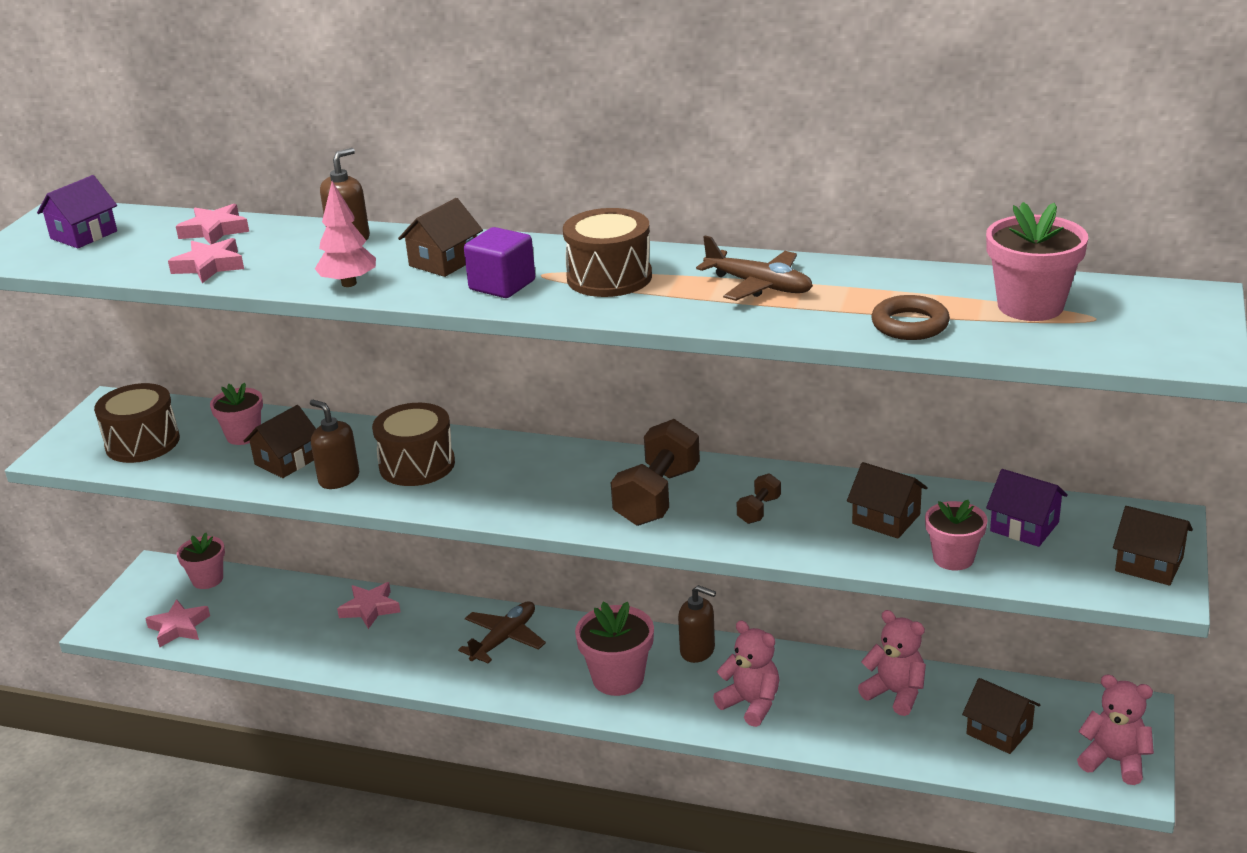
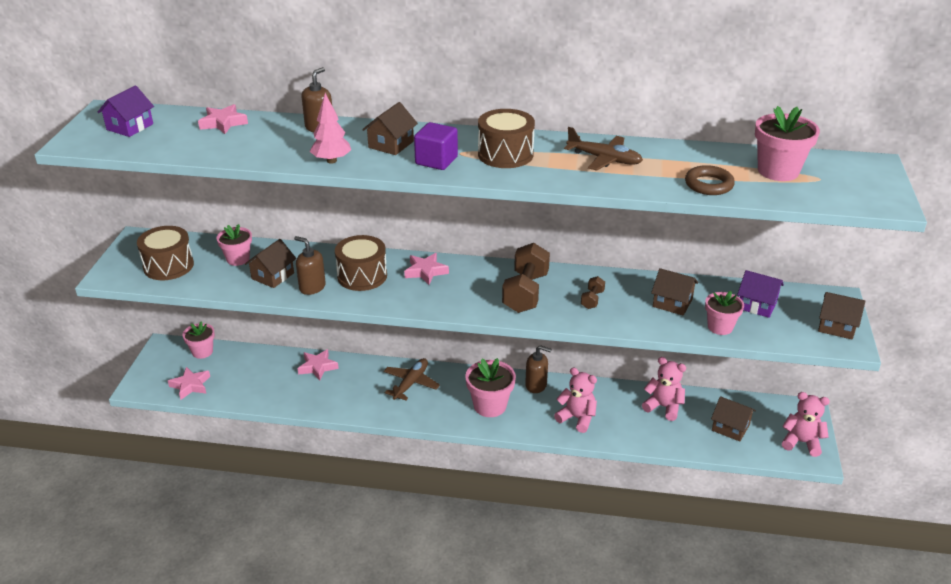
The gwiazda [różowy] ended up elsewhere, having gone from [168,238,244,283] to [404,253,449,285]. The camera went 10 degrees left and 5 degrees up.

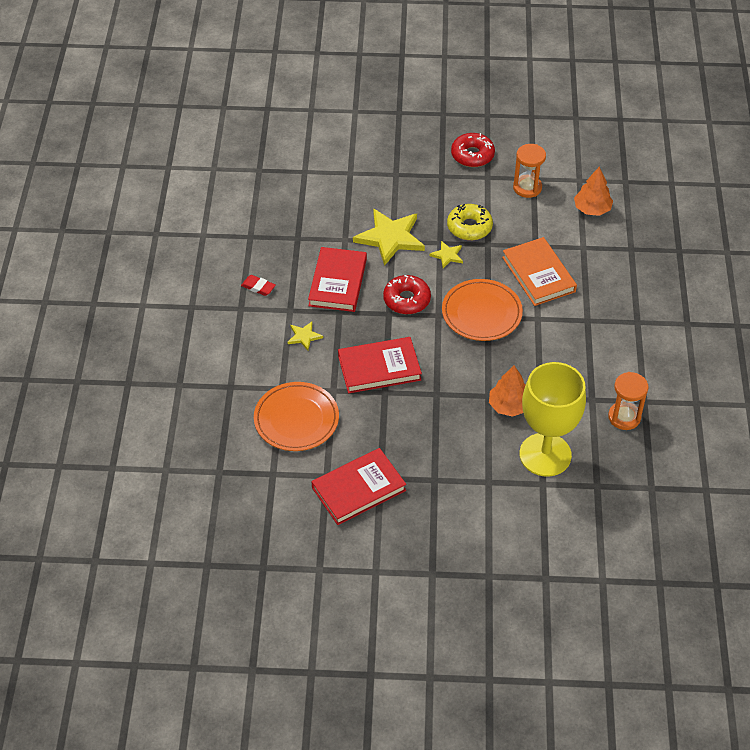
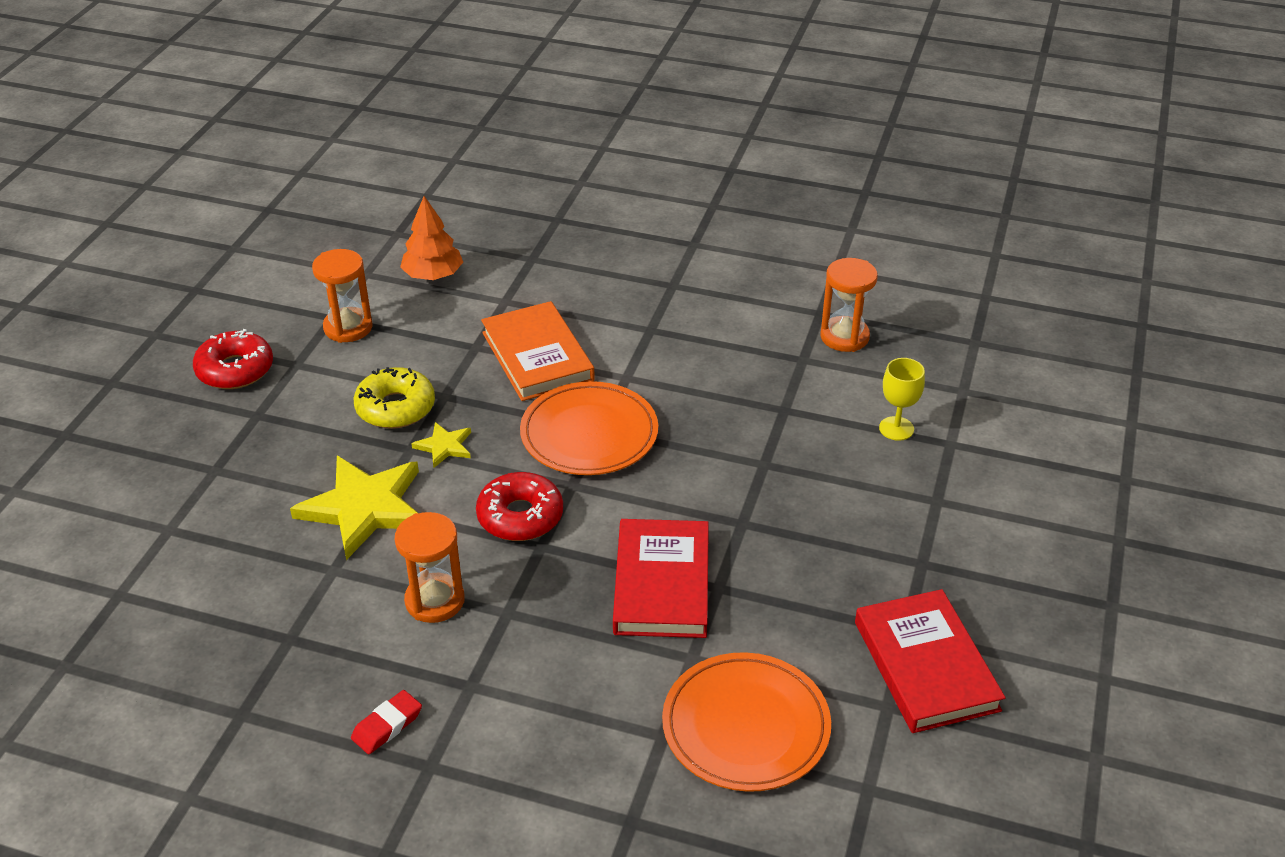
Where the książka [czerwony] stood at [308,247,367,312], the klepsydra [pomarańczowy] came to stand at [395,512,464,623]. The książka [pomarańczowy] at [502,237,577,306] ended up facing another way, 75 degrees clockwise from before. The size of the kielich [żółty] at [519,362,586,477] changed by a factor of 0.42. The second view lost the gwiazda [żółty] at [288,322,323,351]. The second view lost the drzewko [pomarańczowy] at [489,365,525,417]. The camera went 75 degrees left and 10 degrees down.

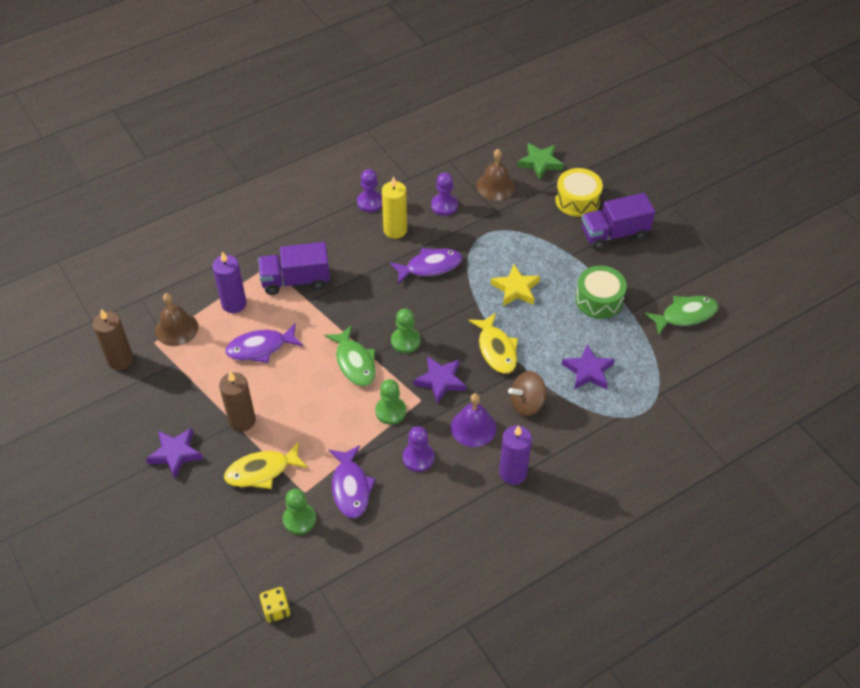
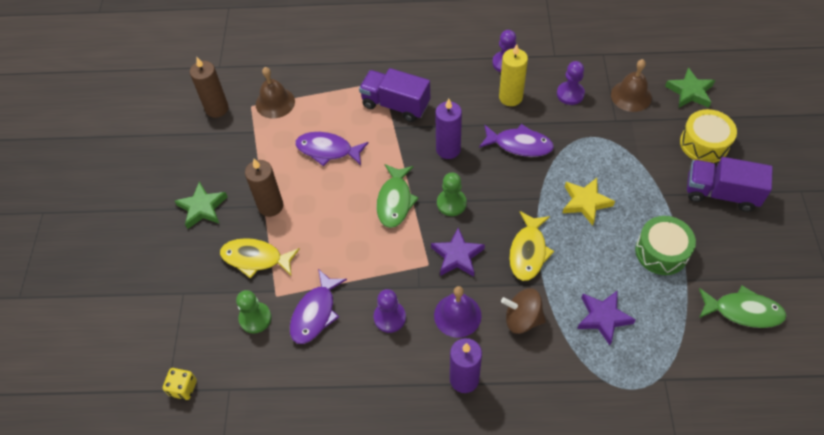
What was the gwiazda [fioletowy] at [146,428,203,478] turned into the gwiazda [zielony] at [175,182,228,229]. The świeca [fioletowy] ended up elsewhere, having gone from [212,251,247,313] to [435,98,462,159]. The second view lost the pionek [zielony] at [375,379,406,425]. The camera went 35 degrees right and 5 degrees up.

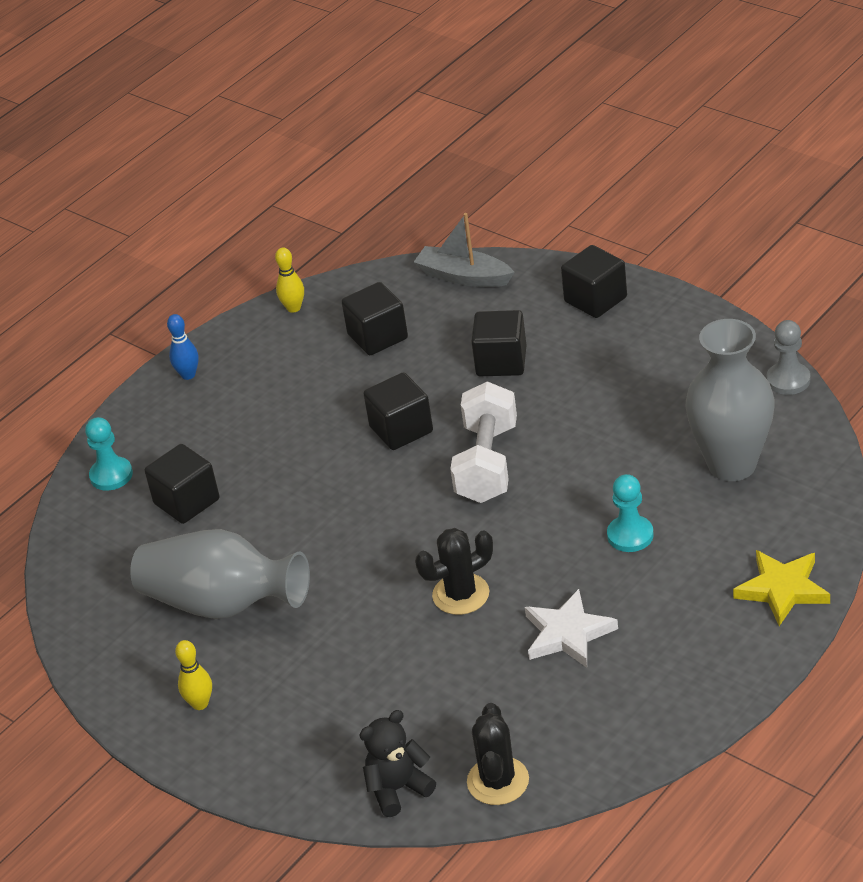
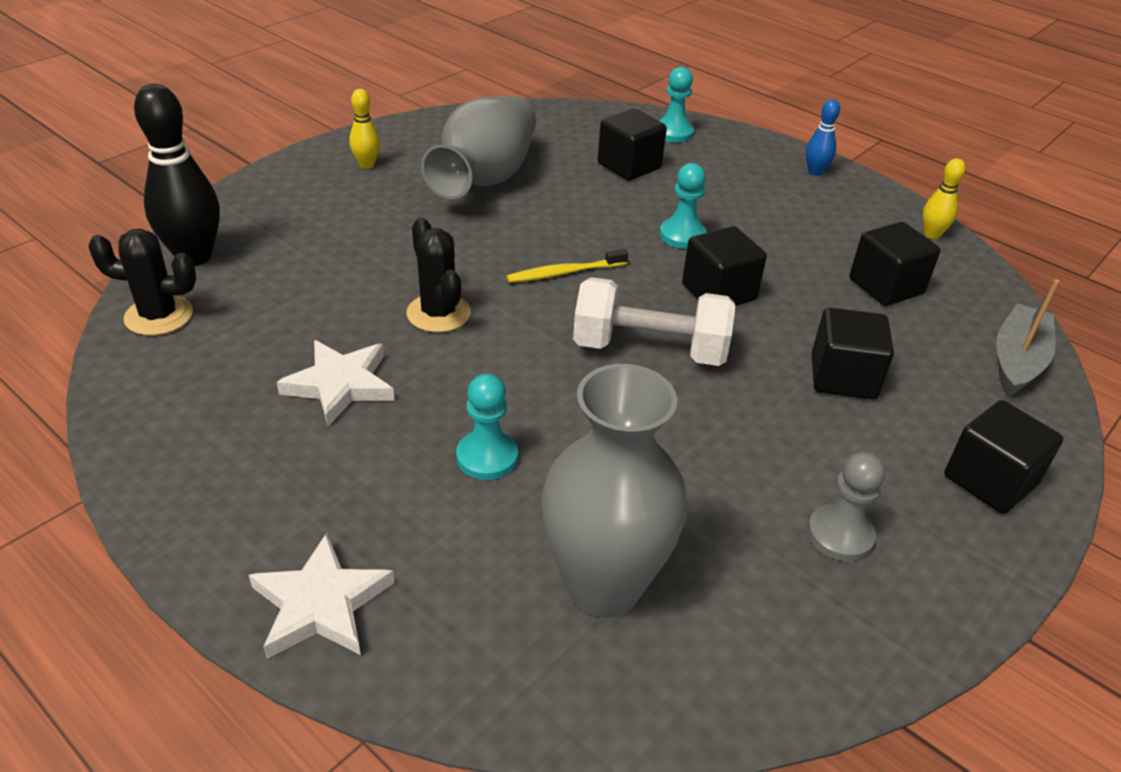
Where the miś [czarny] stood at [359,710,436,817], the kręgiel [czarny] came to stand at [134,84,220,266]. What was the gwiazda [żółty] at [733,550,830,626] turned into the gwiazda [biały] at [249,533,395,659]. The second view gained the szczoteczka do zębów [żółty] at [507,249,628,283]. The second view gained the pionek [turkusowy] at [660,163,707,249]. The pionek [szary] ended up elsewhere, having gone from [766,320,810,395] to [807,451,885,562]. The camera went 85 degrees right and 0 degrees up.

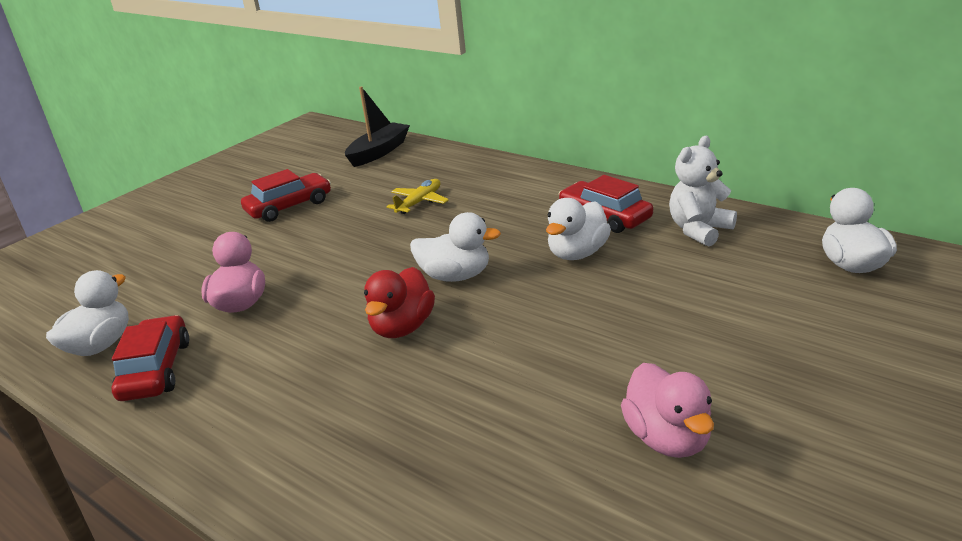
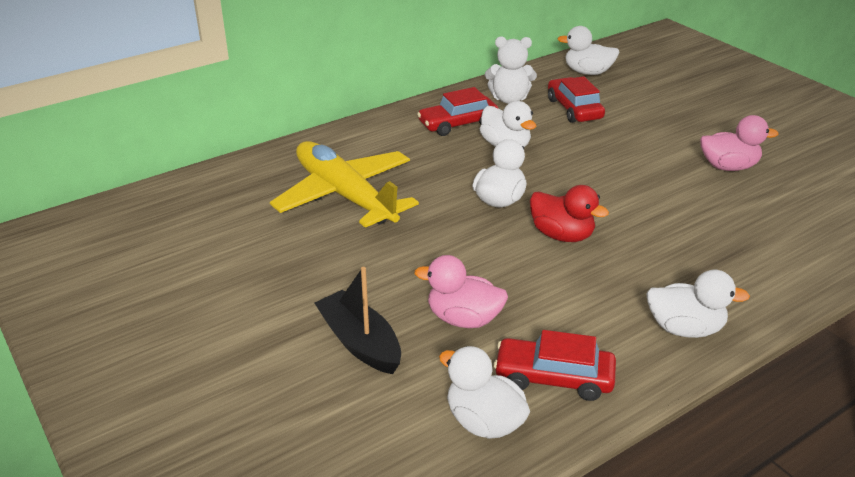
The size of the samolot [żółty] at [386,179,449,214] changed by a factor of 2.30. The łódka [czarny] ended up elsewhere, having gone from [345,86,410,167] to [314,267,401,374]. The miś [biały] at [669,136,737,247] ended up facing another way, 60 degrees counterclockwise from before. The samochód [czerwony] ended up elsewhere, having gone from [241,169,331,222] to [548,76,605,123]. The second view gained the kaczka [biały] at [646,270,750,338]. The camera went 75 degrees left and 5 degrees up.

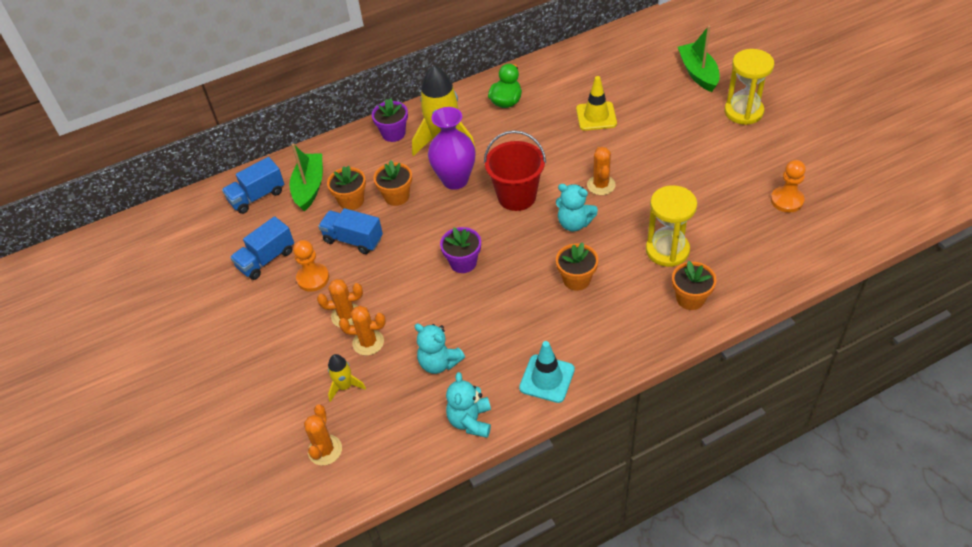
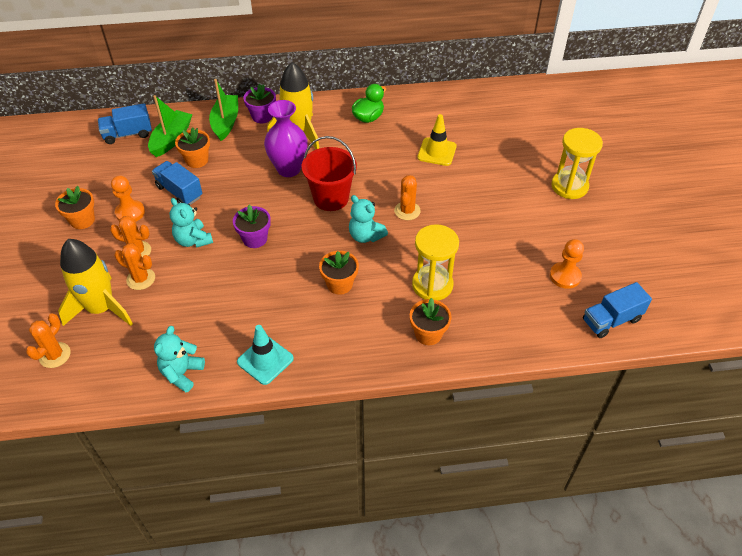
The doniczka [pomarańczowy] ended up elsewhere, having gone from [373,160,412,206] to [55,186,95,229]. The size of the rakieta [żółty] at [328,354,366,402] changed by a factor of 2.06. The miś [turkusowy] ended up elsewhere, having gone from [415,324,465,374] to [170,198,213,248]. The łódka [zielony] ended up elsewhere, having gone from [678,26,720,92] to [209,79,238,141]. The ciężarówka [niebieski] ended up elsewhere, having gone from [230,216,294,280] to [583,282,652,338]. The camera went 15 degrees right and 0 degrees up.

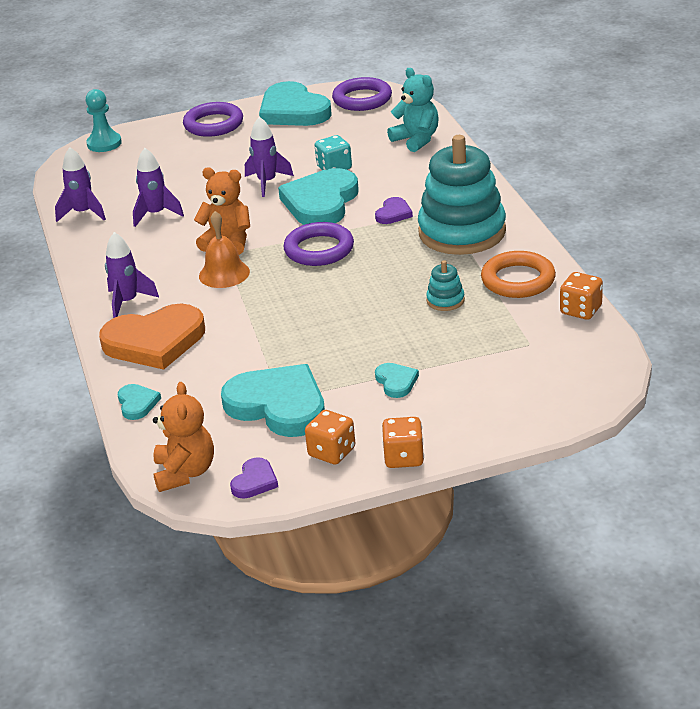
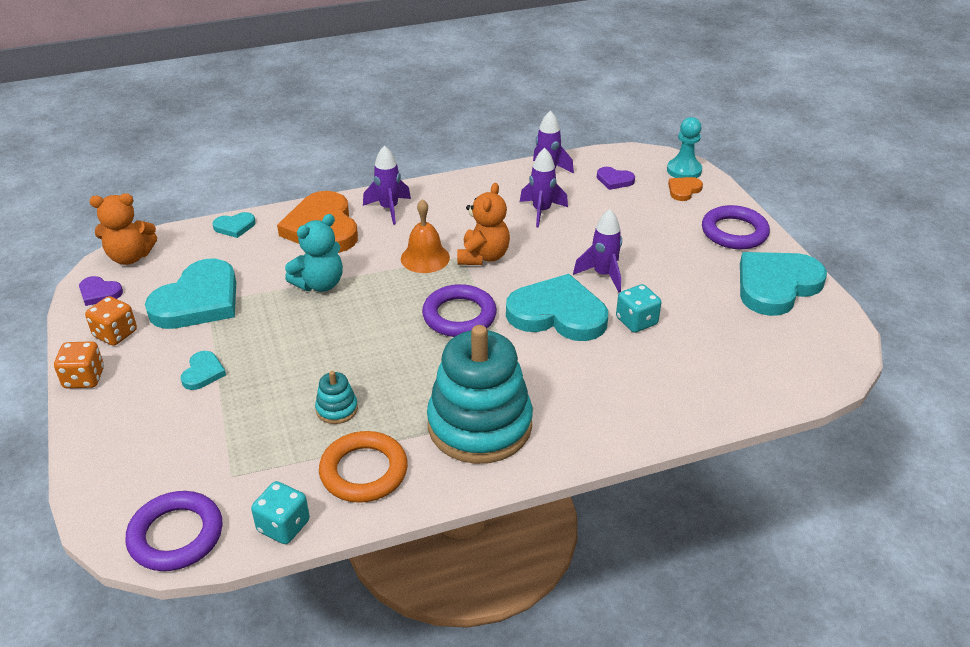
The pierścień [fioletowy] ended up elsewhere, having gone from [332,77,392,111] to [125,491,223,571]. The serce [turkusowy] at [375,363,419,398] ended up facing another way, 60 degrees counterclockwise from before. What was the kostka do gry [pomarańczowy] at [560,272,603,320] turned into the kostka do gry [turkusowy] at [251,481,310,544]. The miś [turkusowy] ended up elsewhere, having gone from [387,68,439,152] to [285,214,343,292]. The serce [fioletowy] ended up elsewhere, having gone from [375,197,413,224] to [597,167,635,190]. The second view gained the serce [pomarańczowy] at [668,177,703,201]. The camera went 85 degrees right and 5 degrees up.

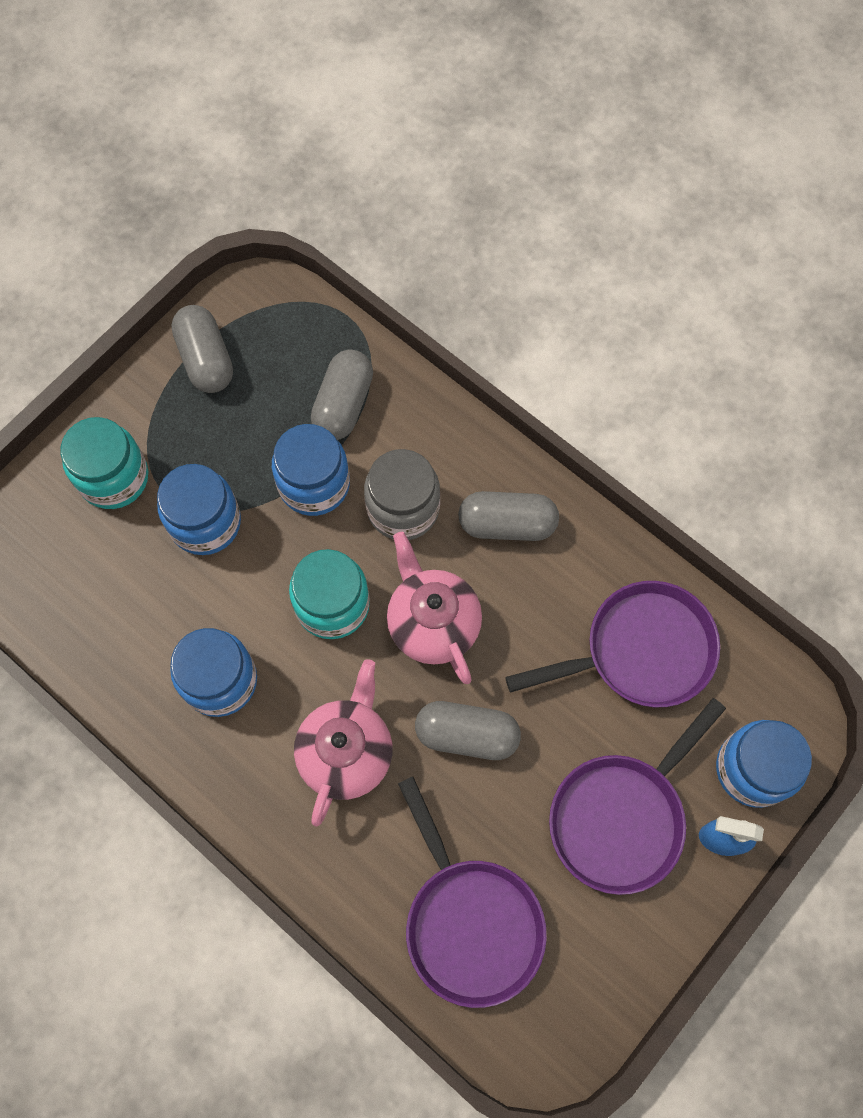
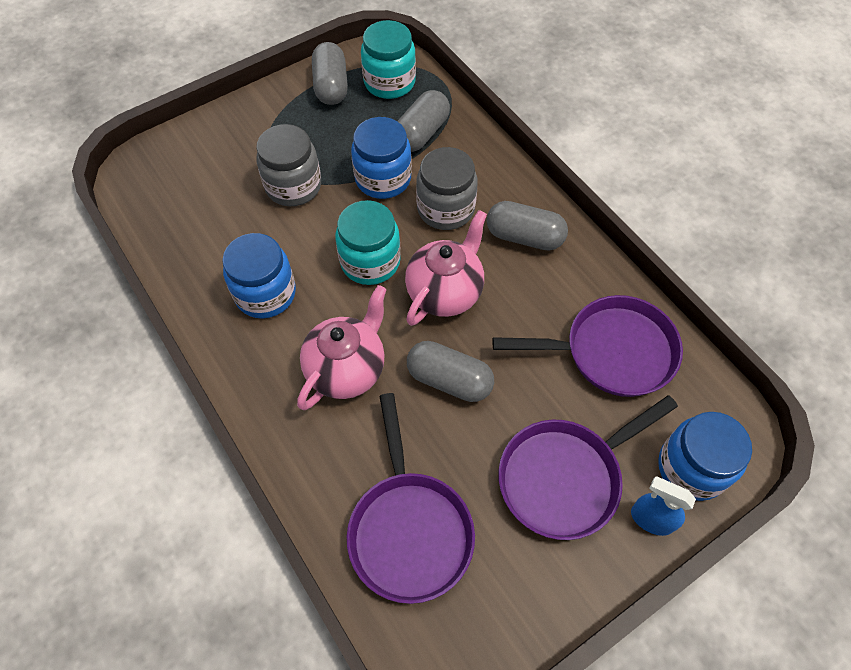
What was the słoik [niebieski] at [157,464,241,555] turned into the słoik [szary] at [256,124,321,206]. The słoik [turkusowy] ended up elsewhere, having gone from [60,417,148,509] to [361,20,416,99]. The imbryk [różowy] at [387,532,482,684] ended up facing another way, 45 degrees clockwise from before. The camera went 15 degrees right and 10 degrees down.

